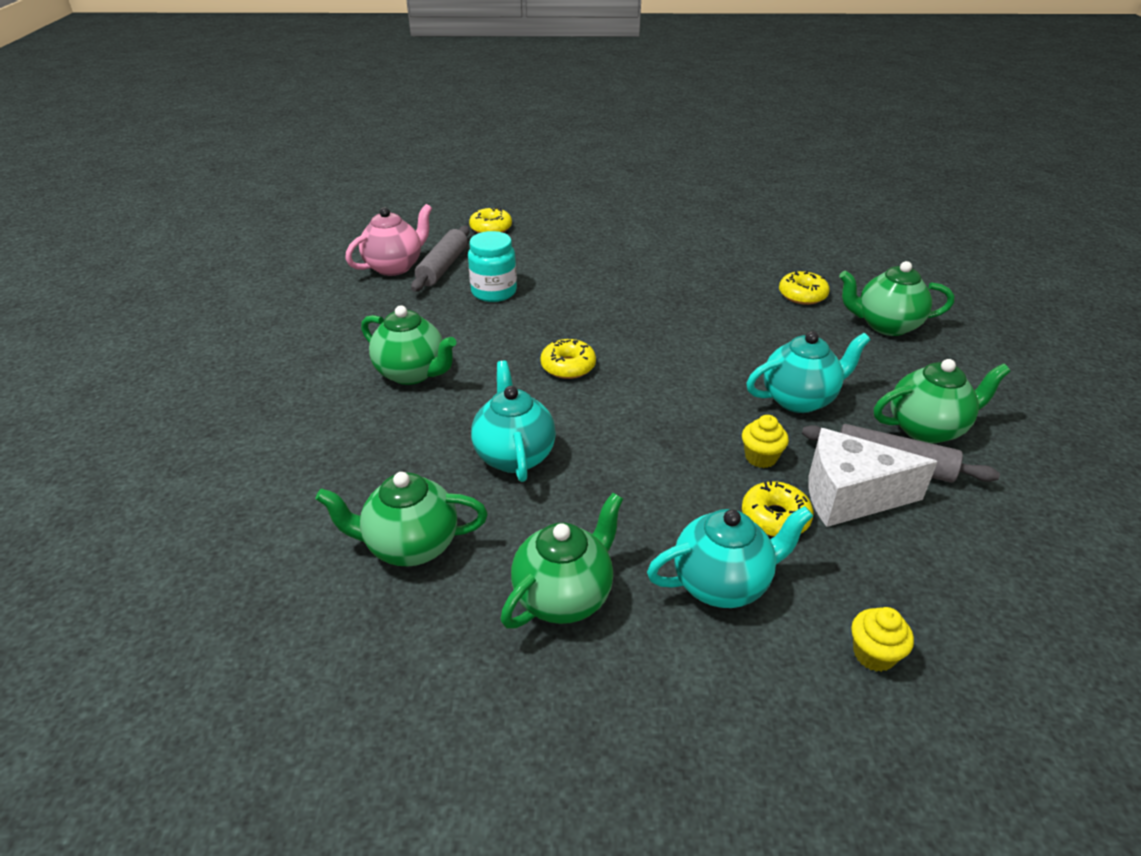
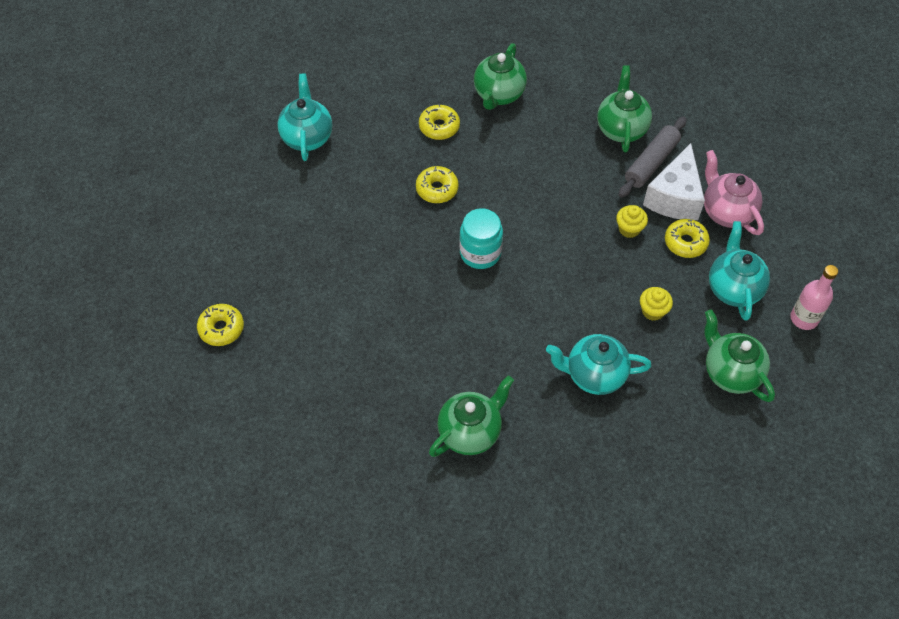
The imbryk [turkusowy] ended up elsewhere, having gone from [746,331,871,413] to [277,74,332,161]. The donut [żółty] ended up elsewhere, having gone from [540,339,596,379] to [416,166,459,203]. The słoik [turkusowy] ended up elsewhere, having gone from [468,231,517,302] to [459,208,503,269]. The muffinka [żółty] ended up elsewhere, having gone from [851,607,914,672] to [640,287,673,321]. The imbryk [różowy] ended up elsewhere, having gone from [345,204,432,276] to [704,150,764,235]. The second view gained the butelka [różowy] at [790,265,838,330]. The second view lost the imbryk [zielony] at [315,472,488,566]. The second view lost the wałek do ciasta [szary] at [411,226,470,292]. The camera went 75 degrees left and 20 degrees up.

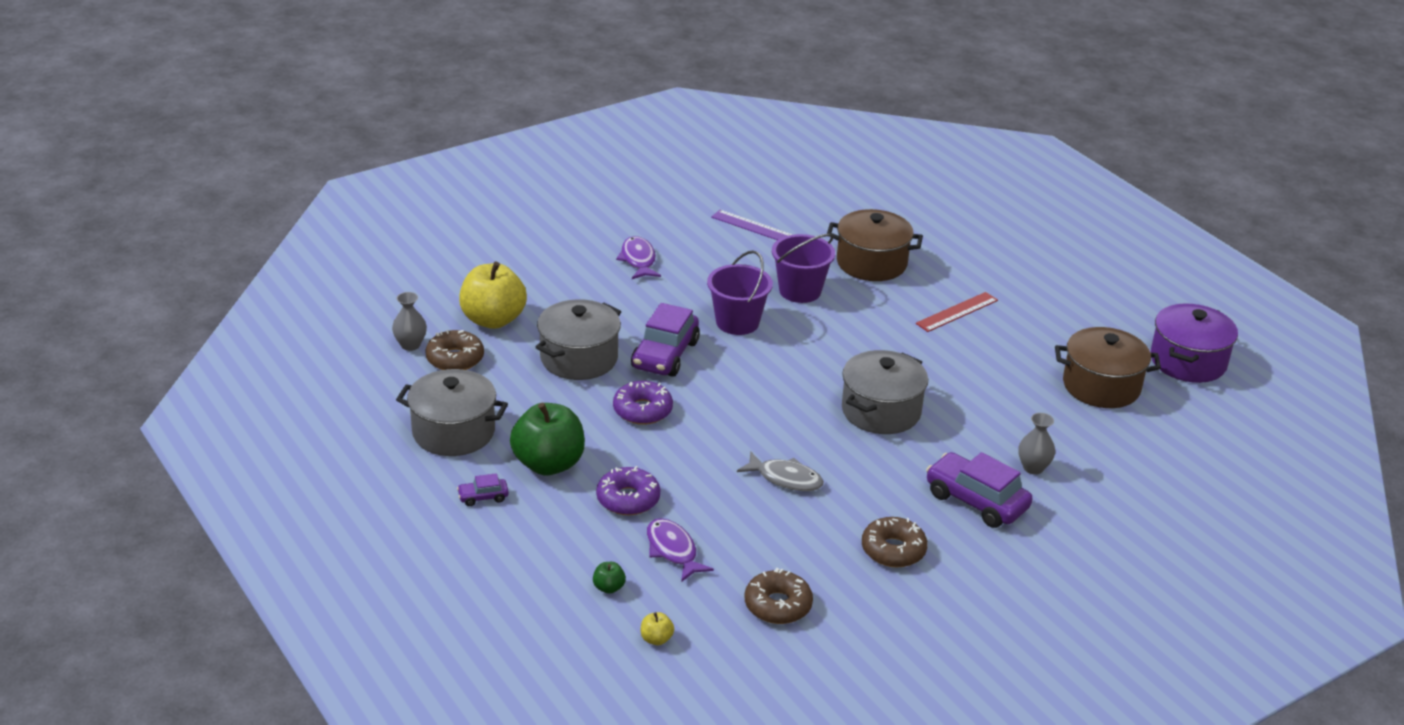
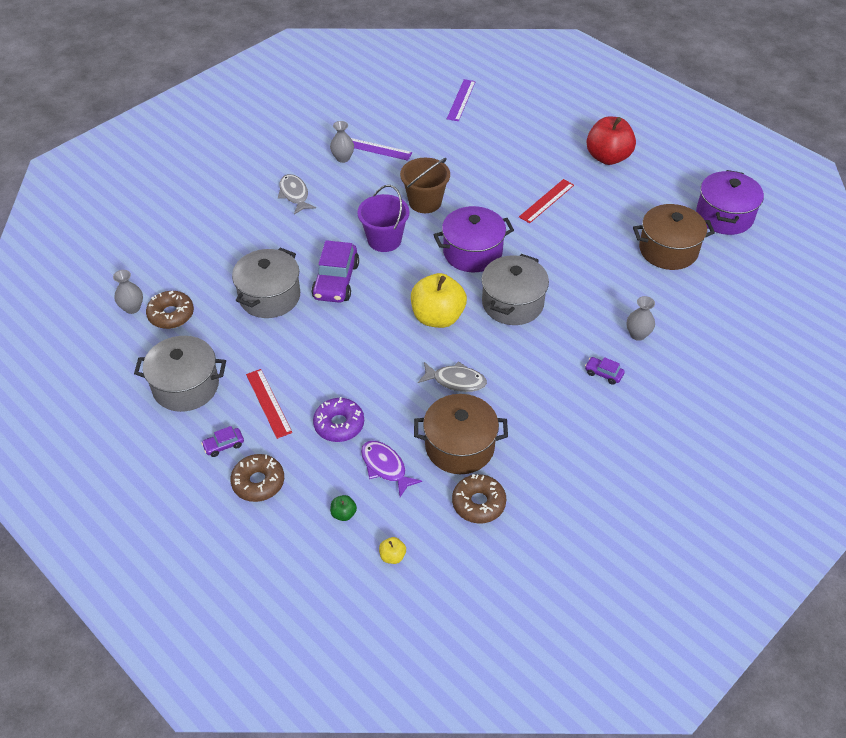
The donut [brązowy] ended up elsewhere, having gone from [862,517,928,567] to [230,454,284,502]. Where the jabłko [zielony] stood at [510,403,585,475], the linijka [czerwony] came to stand at [246,369,292,439]. What was the ryba [fioletowy] at [616,236,661,279] turned into the ryba [szary] at [278,174,316,215]. The second view gained the wazon [szary] at [330,121,354,163]. What was the wiadro [fioletowy] at [772,234,835,303] turned into the wiadro [brązowy] at [400,158,450,213]. The jabłko [żółty] ended up elsewhere, having gone from [459,261,527,329] to [411,273,467,328]. The garnek [brązowy] ended up elsewhere, having gone from [827,209,923,281] to [414,394,508,474]. The second view gained the garnek [fioletowy] at [433,206,514,272]. The second view gained the linijka [fioletowy] at [447,79,476,121]. The size of the samochód [fioletowy] at [926,452,1033,528] changed by a factor of 0.47. The second view gained the jabłko [czerwony] at [586,117,636,165]. The second view lost the donut [fioletowy] at [613,381,673,425]. The camera went 10 degrees left and 15 degrees up.

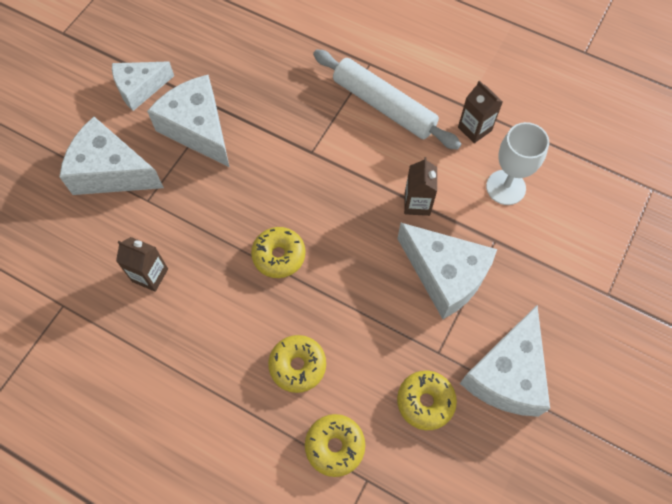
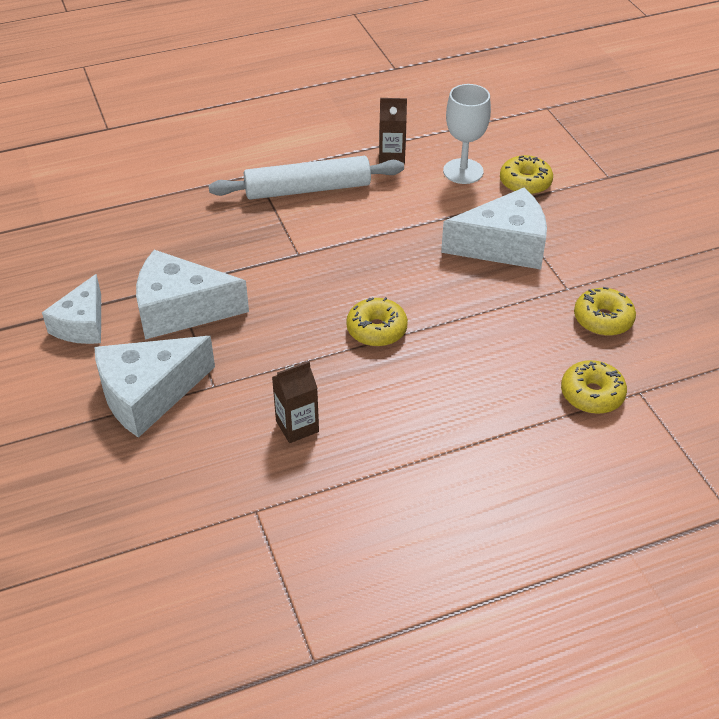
The donut [żółty] ended up elsewhere, having gone from [268,335,326,393] to [500,155,553,195]. The second view lost the karton mleka [brązowy] at [404,157,437,216]. The second view lost the ser [biały] at [460,305,550,417]. The camera went 50 degrees left and 20 degrees down.

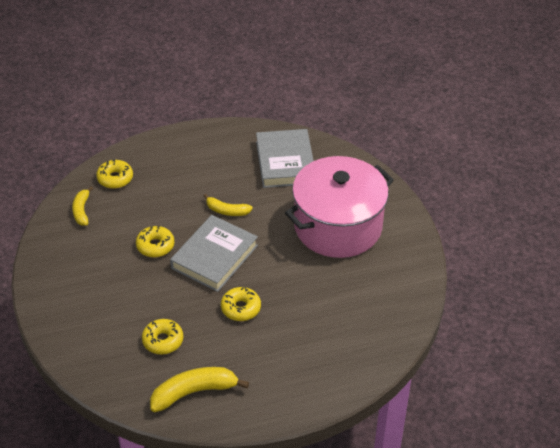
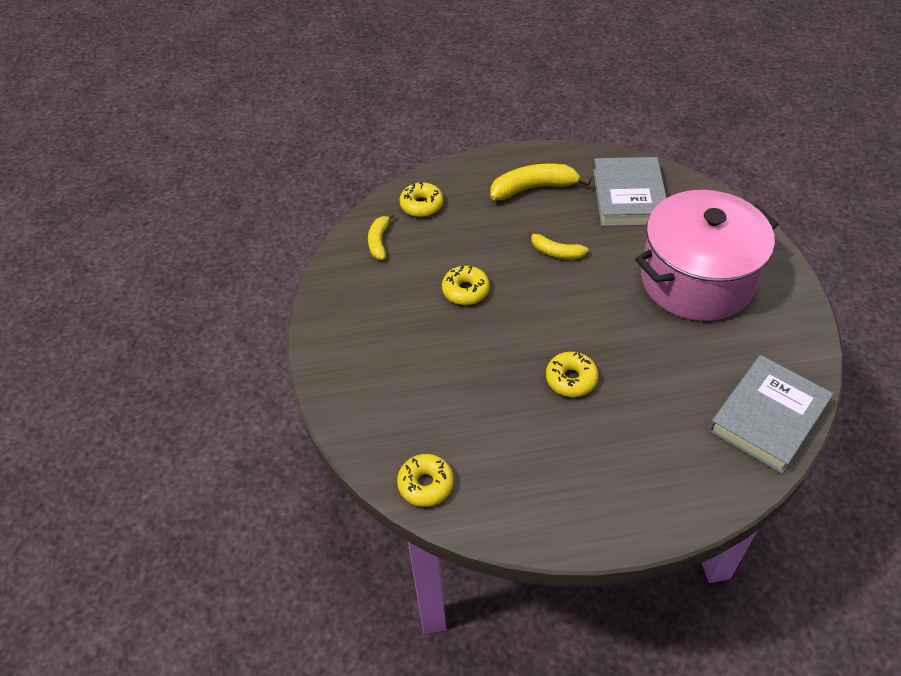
The donut [żółty] ended up elsewhere, having gone from [142,319,183,354] to [397,454,454,507]. The banan [żółty] ended up elsewhere, having gone from [150,367,249,412] to [491,163,591,200]. The książka [szary] ended up elsewhere, having gone from [170,215,258,292] to [709,355,833,474]. The camera went 10 degrees right and 5 degrees up.

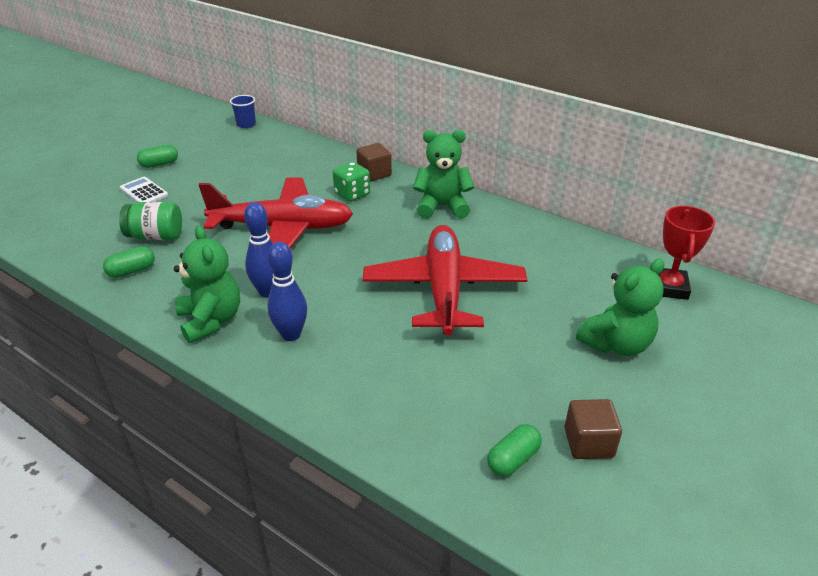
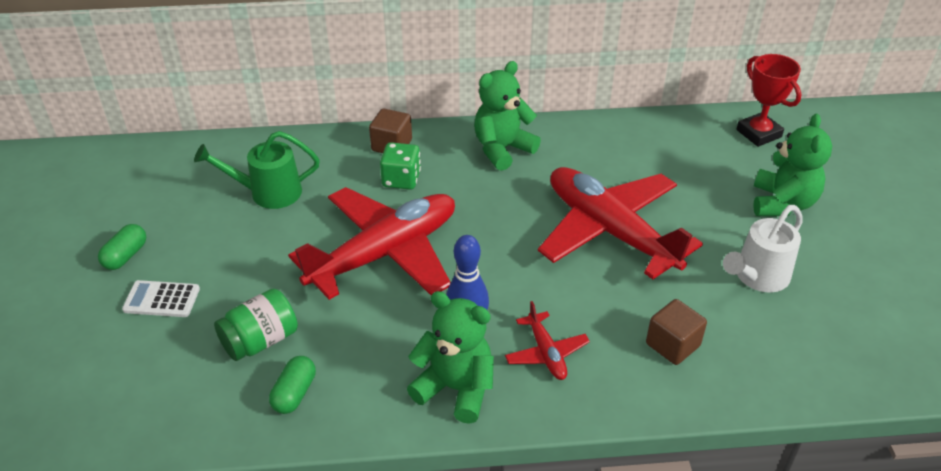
The second view gained the konewka [zielony] at [194,131,320,209]. Where the kręgiel [niebieski] stood at [267,242,307,341], the samolot [czerwony] came to stand at [505,301,590,380]. The sześcian [brązowy] ended up elsewhere, having gone from [564,399,622,459] to [646,299,707,365]. The second view gained the konewka [biały] at [723,205,803,292]. The second view lost the szklanka [niebieski] at [230,95,256,128]. The second view lost the kapsułka [zielony] at [487,424,542,476]. The camera went 40 degrees left and 5 degrees up.

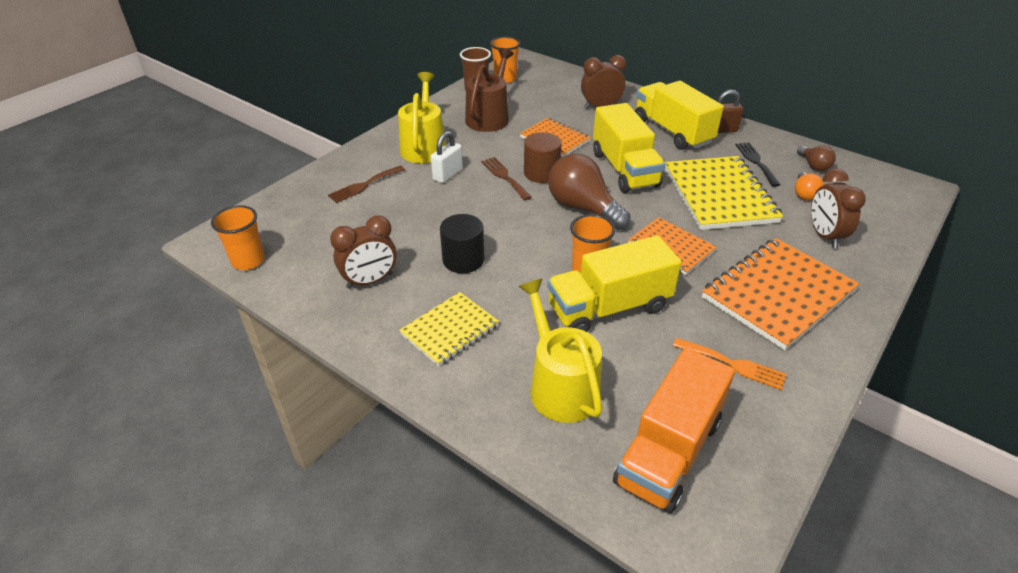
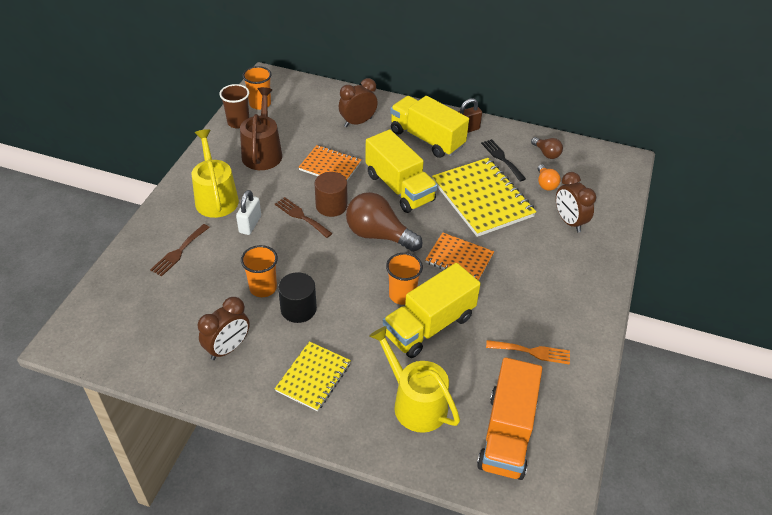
The szklanka [pomarańczowy] ended up elsewhere, having gone from [211,205,265,270] to [241,245,278,297]. The second view lost the zeszyt [pomarańczowy] at [702,238,859,351]. The camera went 20 degrees left and 5 degrees up.

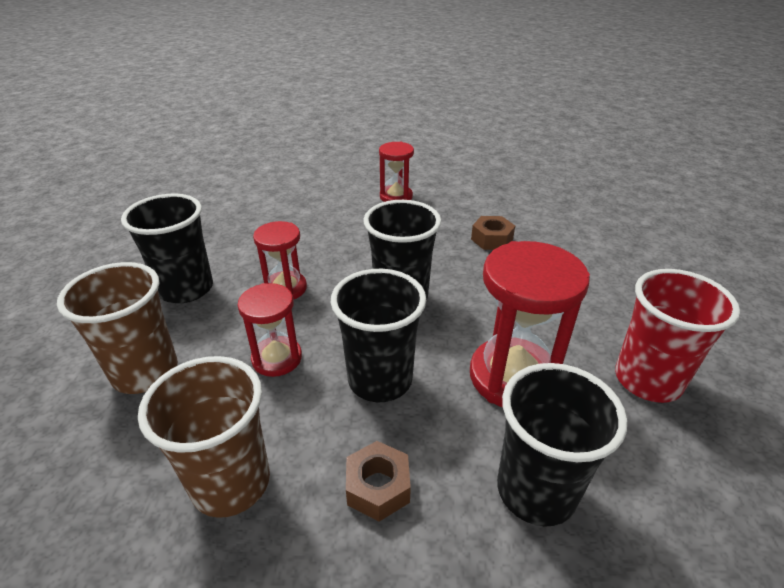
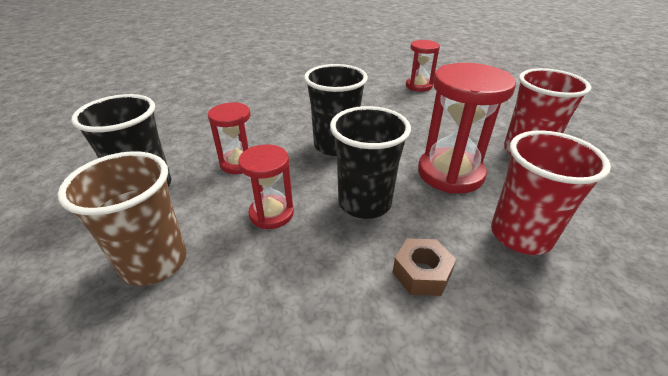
The klepsydra [czerwony] ended up elsewhere, having gone from [379,142,414,202] to [406,40,440,92]. What was the szklanka [czarny] at [497,363,627,527] turned into the szklanka [czerwony] at [491,130,611,255]. The second view lost the szklanka [brązowy] at [138,356,270,518]. The second view lost the nakrętka [brązowy] at [471,216,515,250]. The camera went 25 degrees left and 0 degrees up.

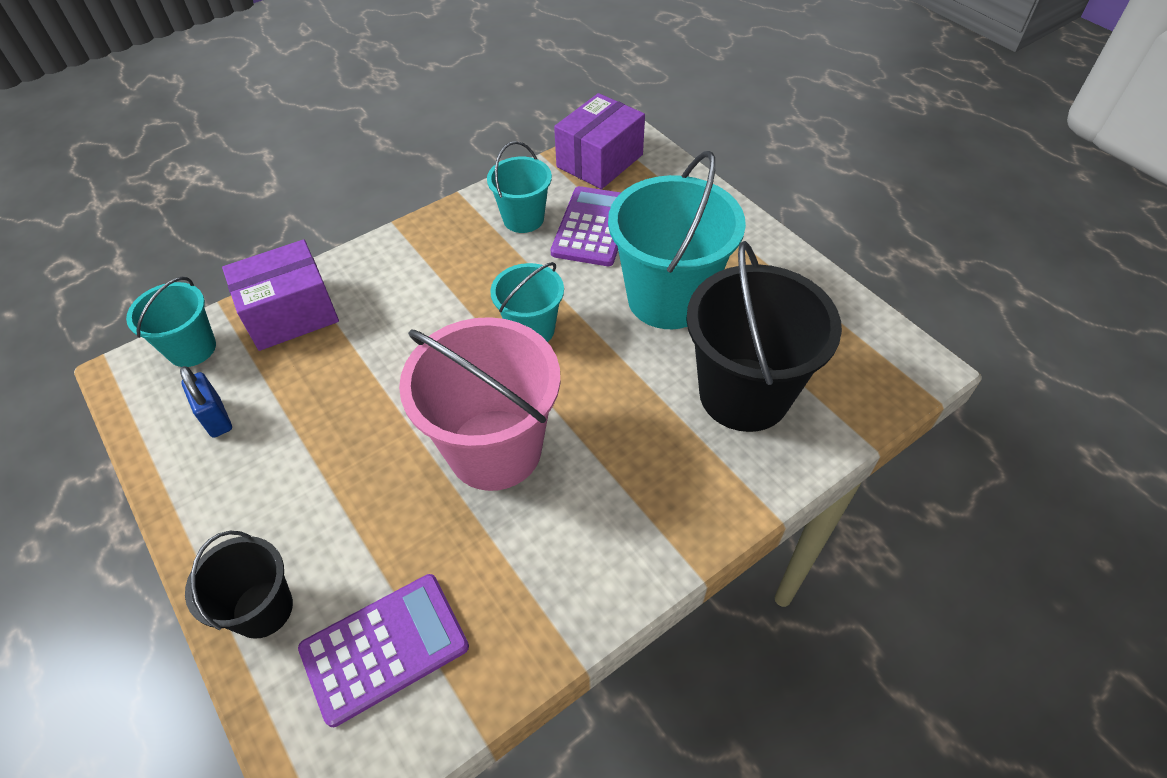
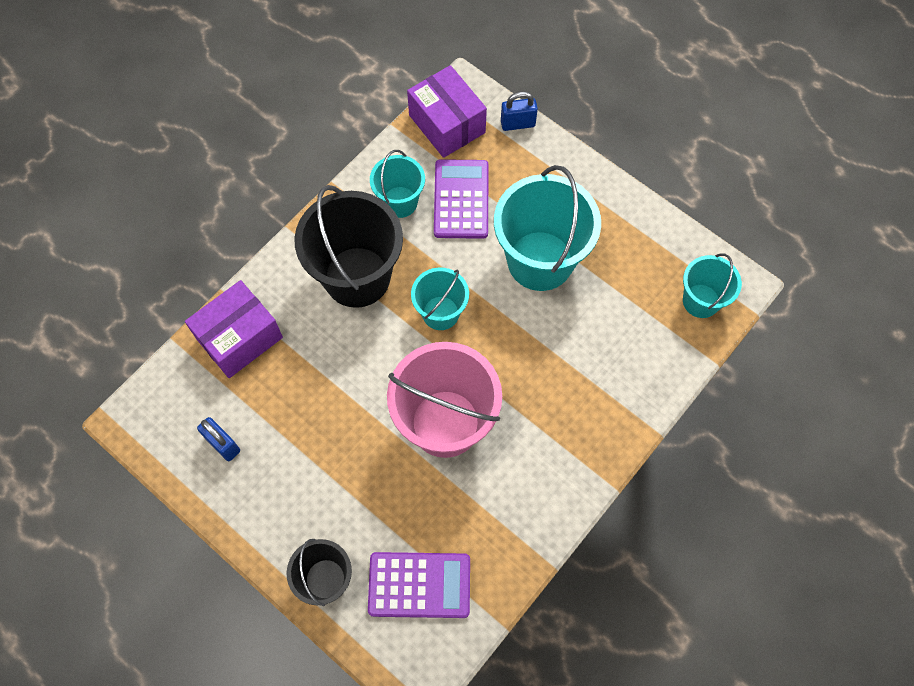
The wiadro [czarny] ended up elsewhere, having gone from [686,241,842,432] to [294,185,403,308]. The kalkulator [fioletowy] at [298,574,469,727] ended up facing another way, 45 degrees clockwise from before. The pudełko [fioletowy] at [554,93,645,189] ended up facing another way, 60 degrees counterclockwise from before. The second view gained the kłódka [niebieski] at [501,91,538,131]. The wiadro [turkusowy] ended up elsewhere, having gone from [126,277,216,367] to [683,253,742,318]. The camera went 15 degrees left and 15 degrees up.

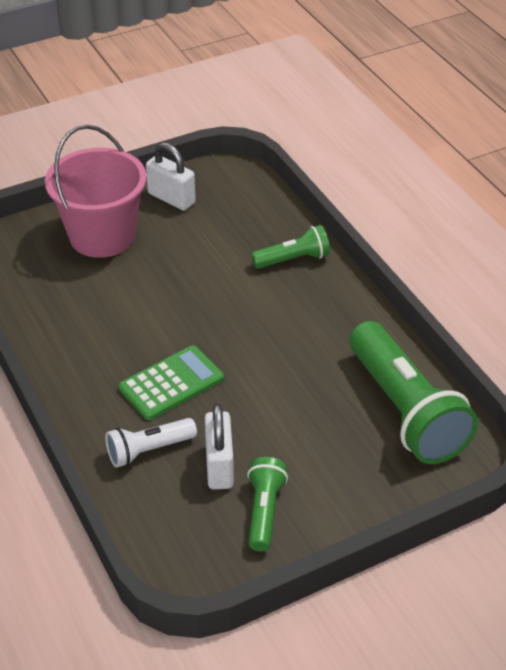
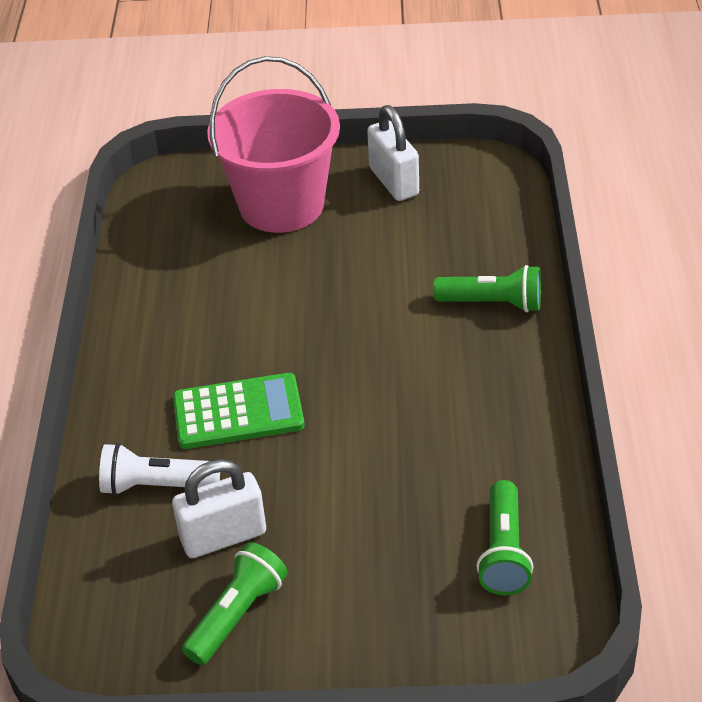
The kłódka [biały] at [205,404,234,490] ended up facing another way, 45 degrees clockwise from before. The size of the latarka [zielony] at [349,321,478,464] changed by a factor of 0.51. The camera went 30 degrees right and 0 degrees up.

